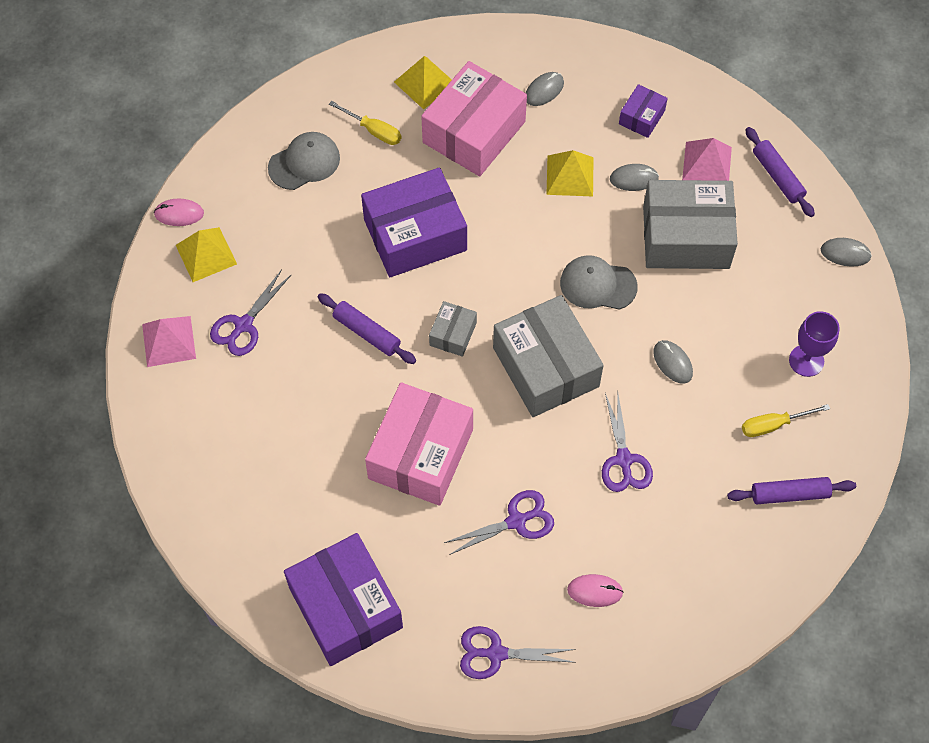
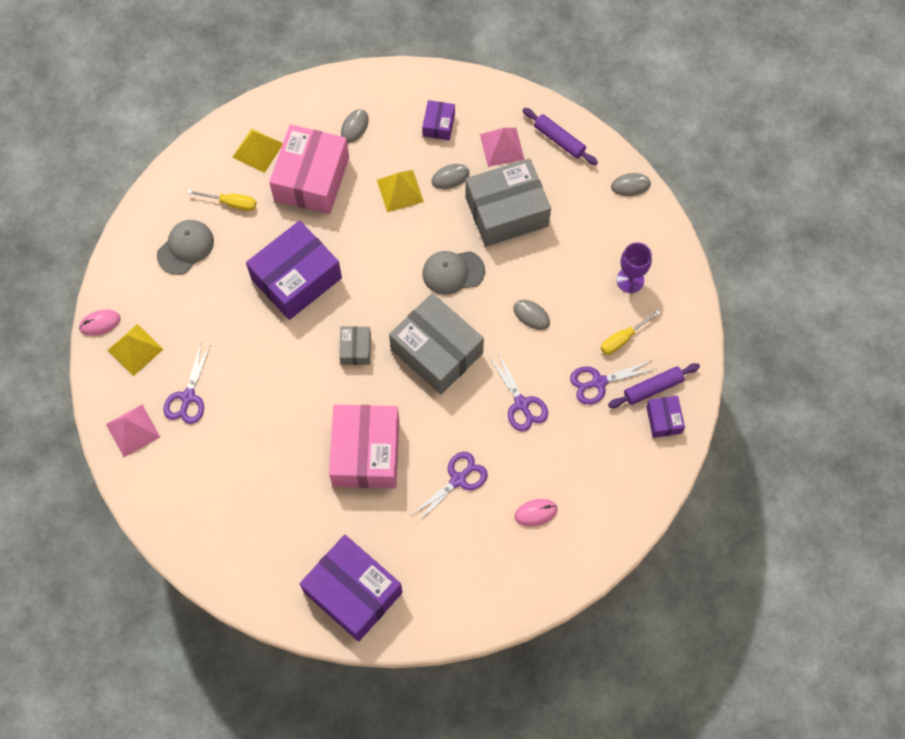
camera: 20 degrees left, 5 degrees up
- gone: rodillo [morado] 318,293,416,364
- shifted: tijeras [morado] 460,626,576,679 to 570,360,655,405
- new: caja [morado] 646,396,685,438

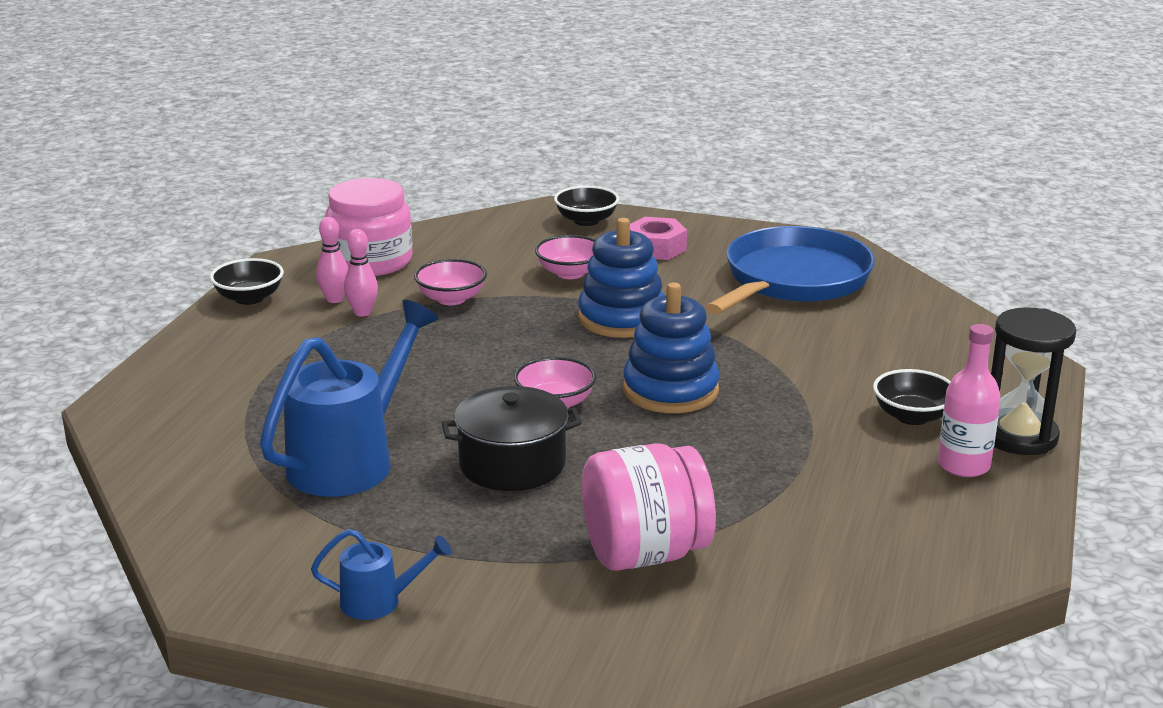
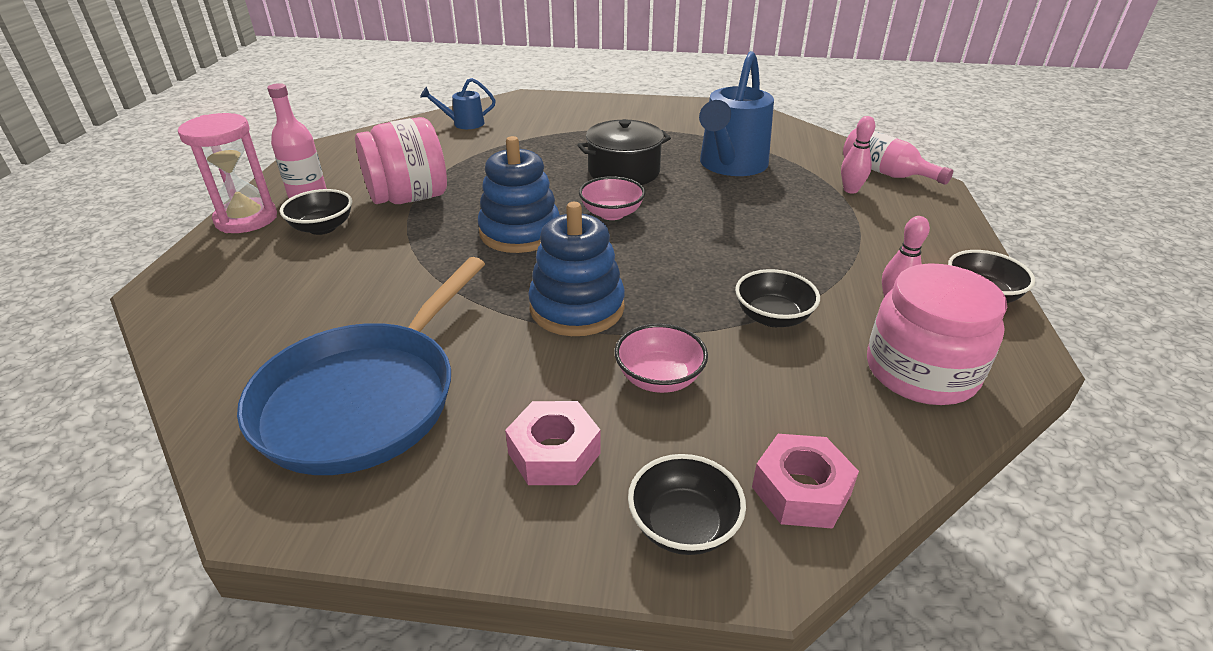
camera: 170 degrees right, 10 degrees up
- shifted: regadera [azul] 311,529,452,620 to 420,78,496,129
- shifted: bolo [rosa] 344,229,378,317 to 841,116,875,194
- repainted: cuenco [rosa] 414,259,487,305 to cuenco [negro] 735,269,820,327
- shifted: tarro [rosa] 582,443,716,571 to 355,117,447,204
- repainted: reloj de arena [negro] 991,307,1076,455 to reloj de arena [rosa] 178,113,277,233
- new: tuerca [rosa] 752,434,859,529
- new: botella [rosa] 843,128,953,185

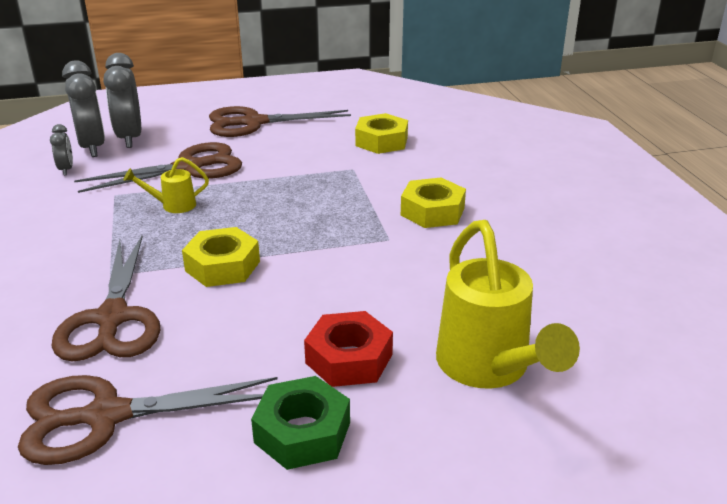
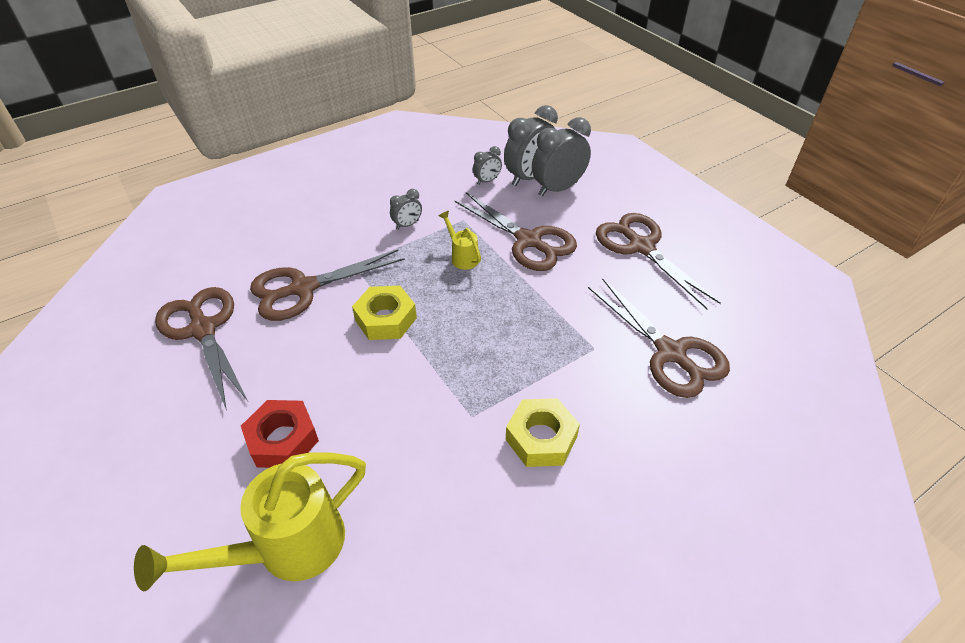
camera: 70 degrees right, 15 degrees up
- gone: tuerca [verde] 251,376,350,470
- swapped: tuerca [amarillo] 355,113,408,154 to tijeras [marrón] 588,278,730,398
- new: despertador [gris] 390,189,422,230

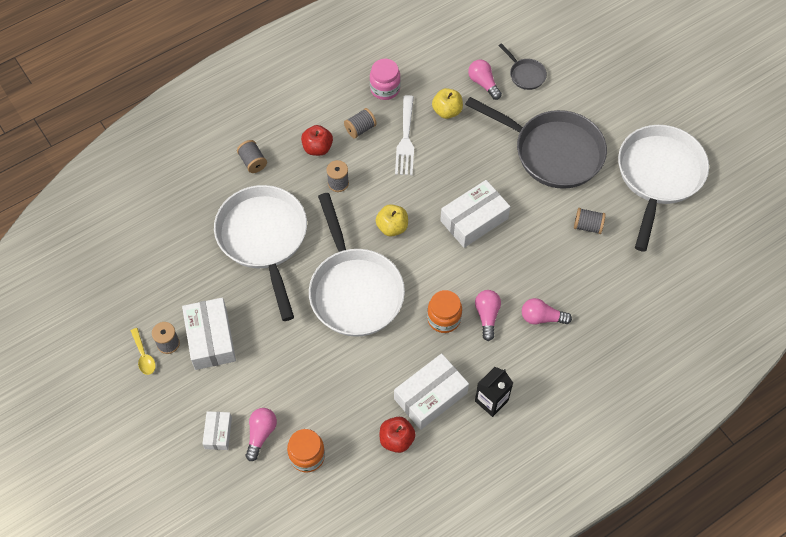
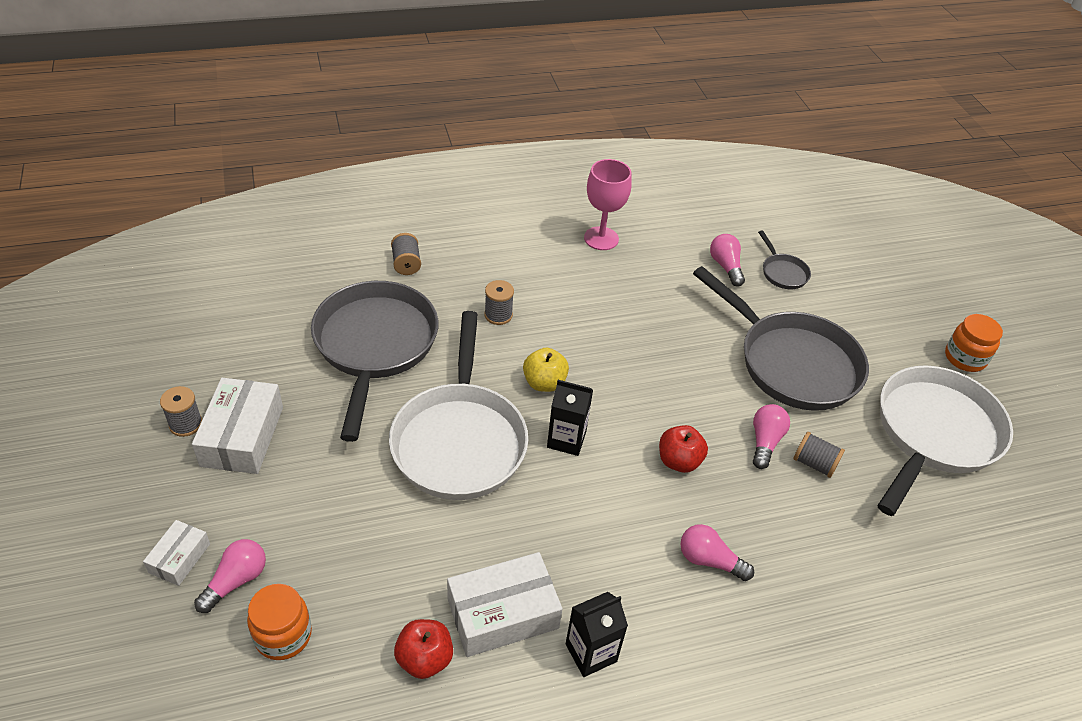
camera: 15 degrees right, 15 degrees down
- gone: cuchara [amarillo] 131,328,156,375
- repainted: sartén [blanco] 214,185,307,321 to sartén [gris] 311,281,439,442
- shifted: manzana [rojo] 301,125,333,156 to 659,425,708,473
- gone: carrete [gris] 344,108,377,139
- swapped: tarro [rosa] 370,59,401,100 to copa [rosa] 584,159,632,250
- gone: tenedor [blanco] 395,95,414,175
- shifted: tarro [naranja] 427,290,462,333 to 945,314,1003,372
- gone: manzana [amarillo] 432,88,463,119
- gone: caja [blanco] 440,180,510,248
- shifted: bombilla [rosa] 475,290,501,341 to 753,404,790,469
- new: cartón de leche [negro] 547,380,593,456

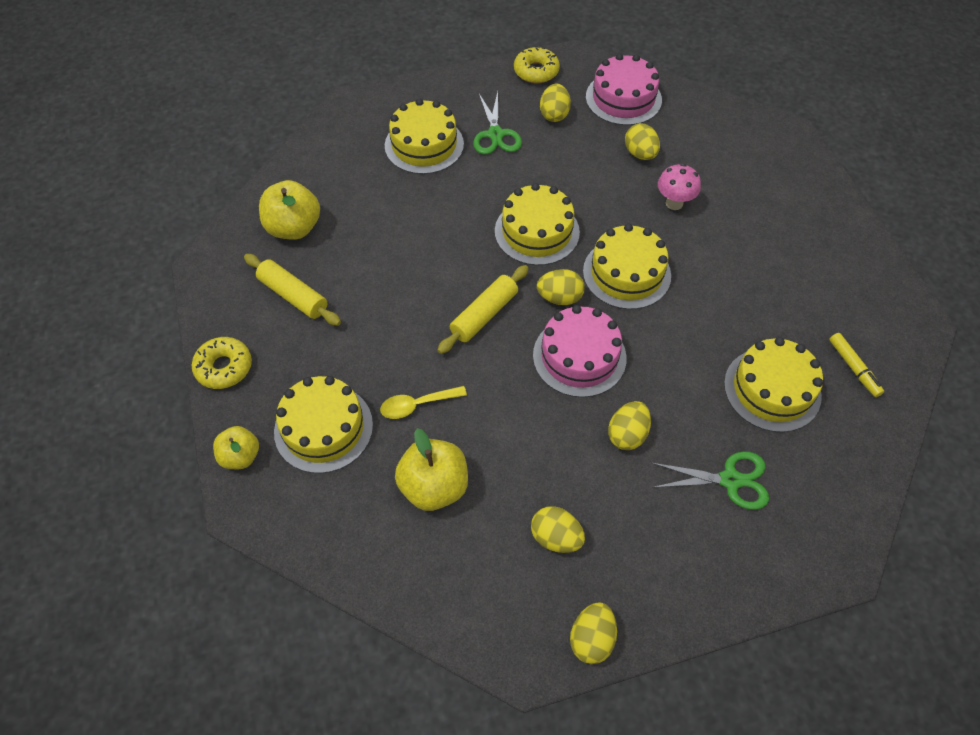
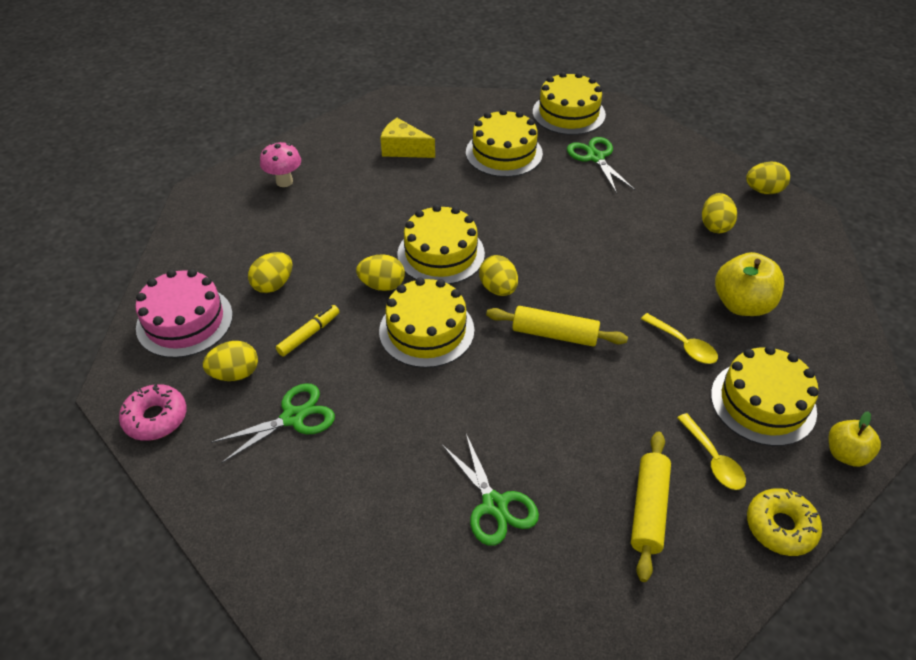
camera: 115 degrees left, 10 degrees down
- gone: manzana [amarillo] 259,180,320,240
- shifted: tarta [amarillo] 385,99,464,174 to 533,72,606,135
- repainted: rosquilla [amarillo] 514,46,560,83 to rosquilla [rosa] 119,384,186,441
- gone: tarta [rosa] 533,305,626,397
- shifted: huevo [amarillo] 608,401,651,450 to 356,254,405,291
- shifted: seta [rosa] 658,164,701,210 to 260,142,301,187
- shifted: rotulador [amarillo] 829,333,884,397 to 276,305,339,356
- new: queso [amarillo] 380,118,435,158
- new: tijeras [verde] 442,434,539,546
- new: cuchara [amarillo] 677,413,746,490

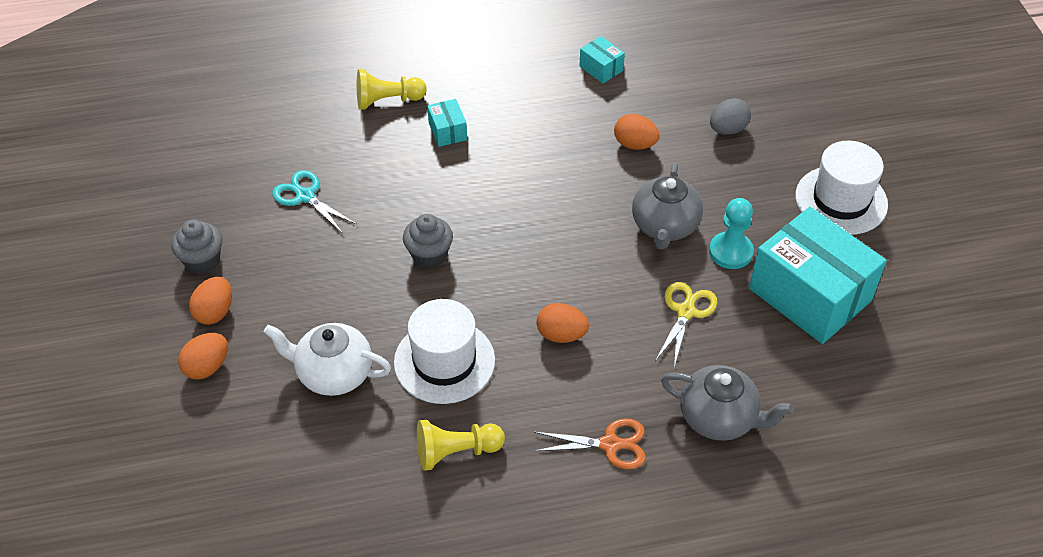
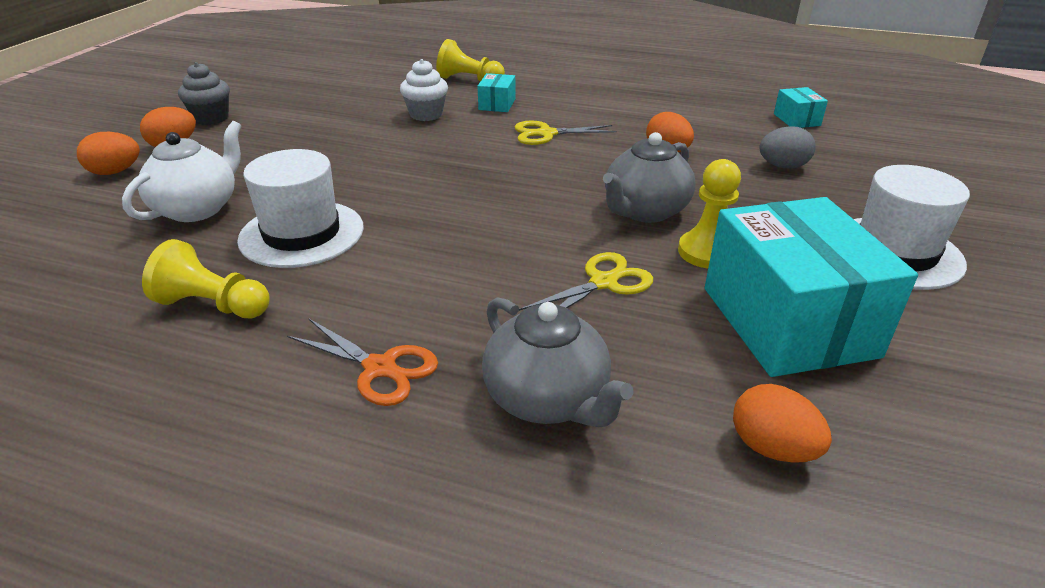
camera: 30 degrees right, 15 degrees down
- rotated: tetera [blanco] 264,323,391,396 = 122,121,241,222 75 degrees clockwise
- gone: tijeras [turquesa] 272,170,357,234
- gone: magdalena [gris] 403,214,453,269
- shifted: huevo [naranja] 537,303,589,343 to 733,384,832,463
- shifted: caja [turquesa] 579,36,625,83 to 774,87,828,128
- repainted: peón [turquesa] 709,198,754,269 to peón [amarillo] 678,159,741,268
- new: magdalena [blanco] 400,59,448,121
- new: tijeras [amarillo] 515,121,617,145

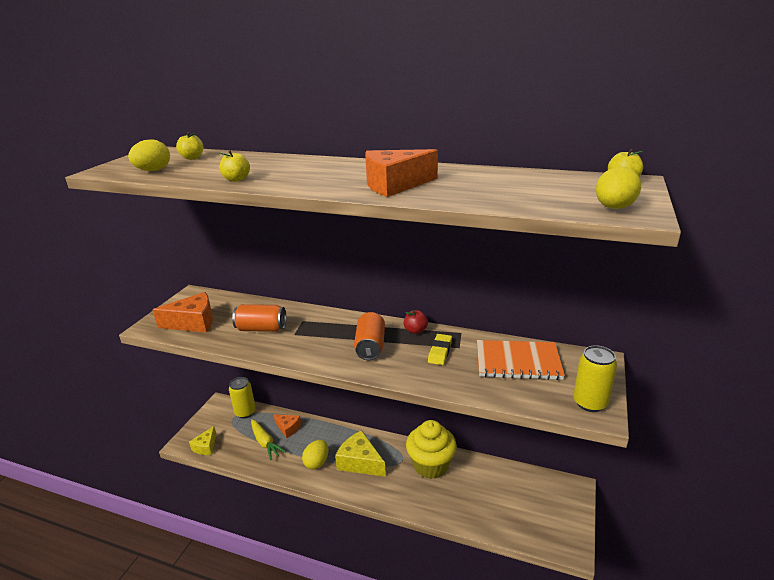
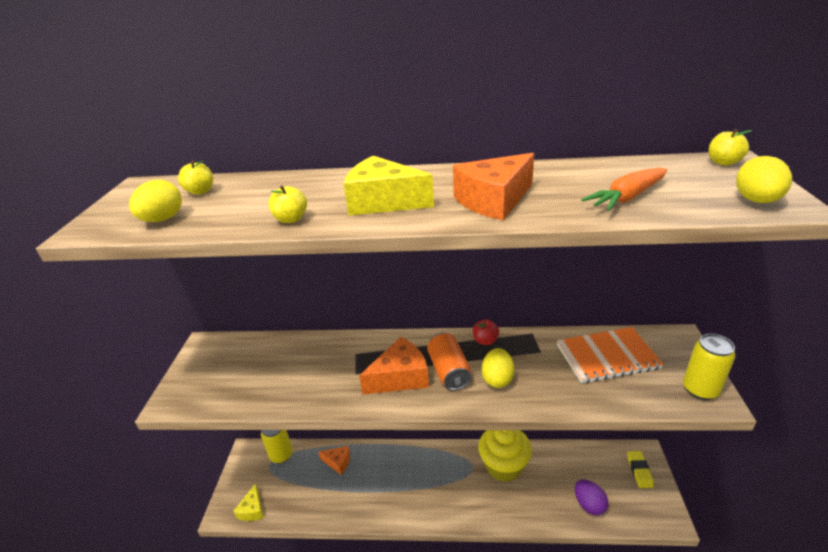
camera: 15 degrees left, 5 degrees up
- shifted: queso [naranja] 153,292,213,333 to 359,337,429,394
- gone: lata [naranja] 232,304,286,332
- gone: zanahoria [amarillo] 251,419,286,460
- shifted: huevo [amarillo] 302,440,328,469 to 482,348,514,388
- shifted: queso [amarillo] 335,430,386,477 to 344,156,434,215
- shifted: goma de borrar [amarillo] 428,334,452,365 to 627,451,654,488
- new: huevo [morado] 575,479,608,515
- new: zanahoria [naranja] 581,168,667,211

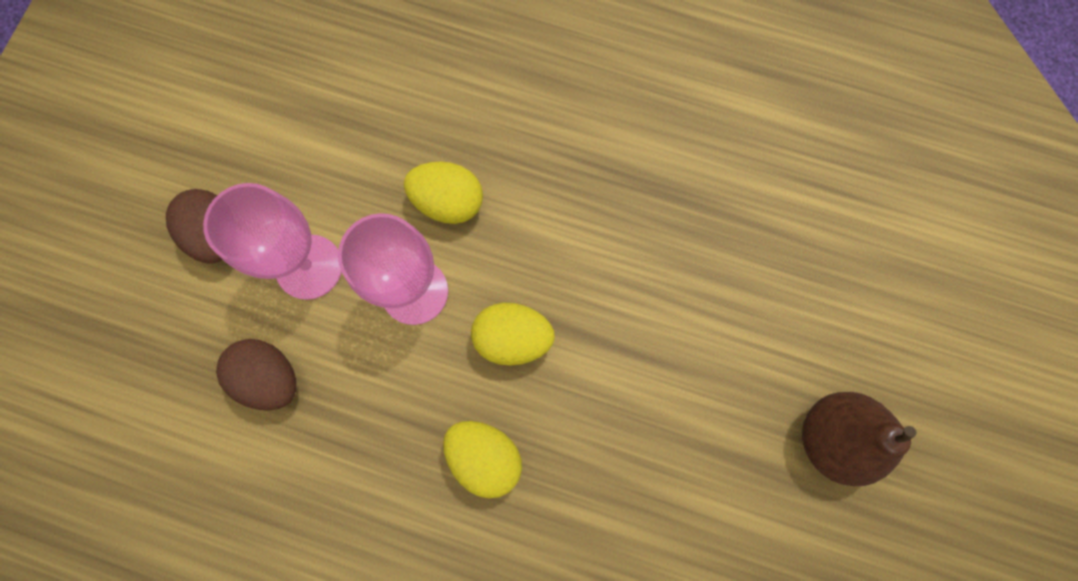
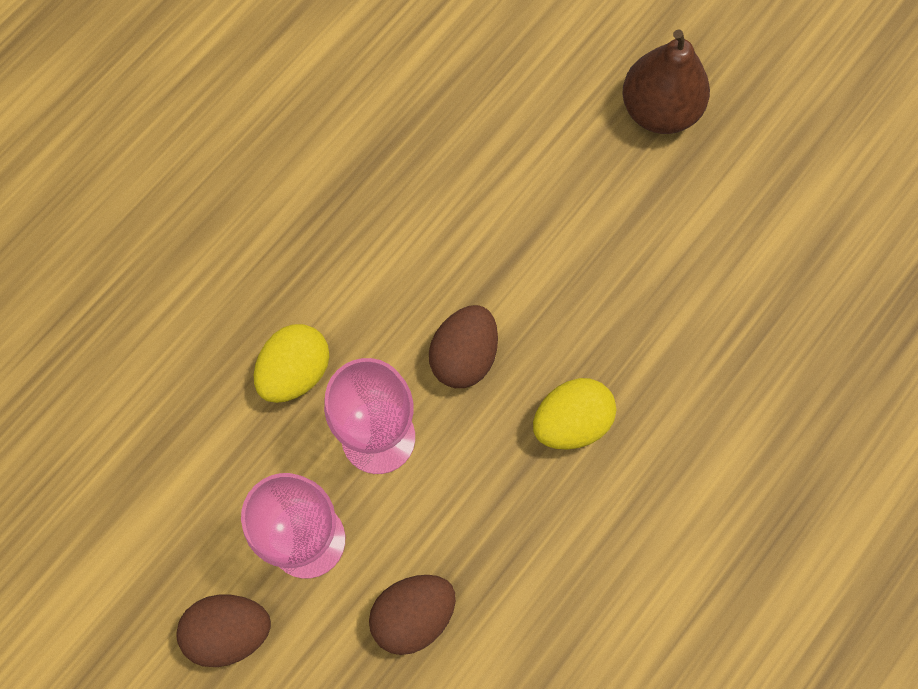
camera: 70 degrees left, 5 degrees down
- repainted: huevo [amarillo] 471,303,555,366 to huevo [marrón] 429,305,498,388

